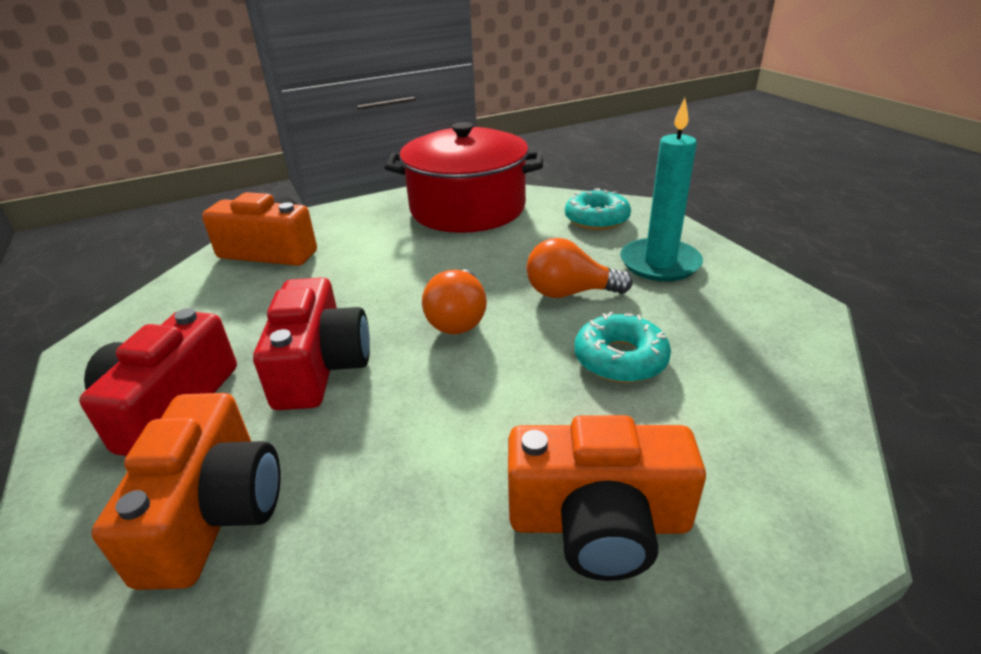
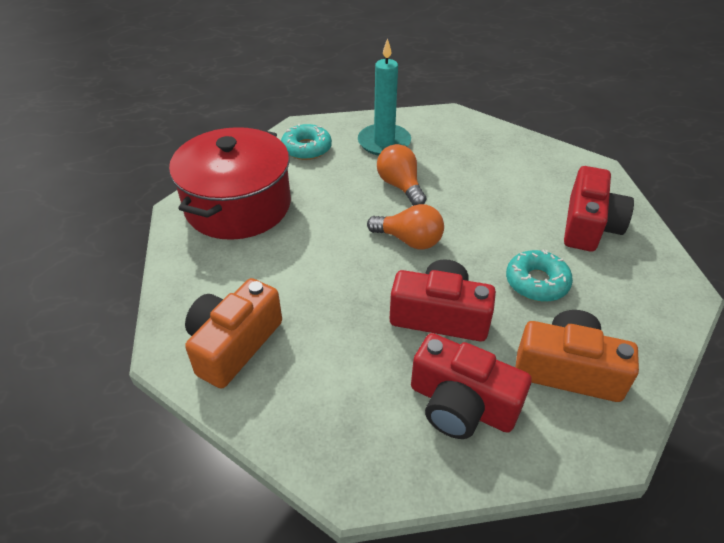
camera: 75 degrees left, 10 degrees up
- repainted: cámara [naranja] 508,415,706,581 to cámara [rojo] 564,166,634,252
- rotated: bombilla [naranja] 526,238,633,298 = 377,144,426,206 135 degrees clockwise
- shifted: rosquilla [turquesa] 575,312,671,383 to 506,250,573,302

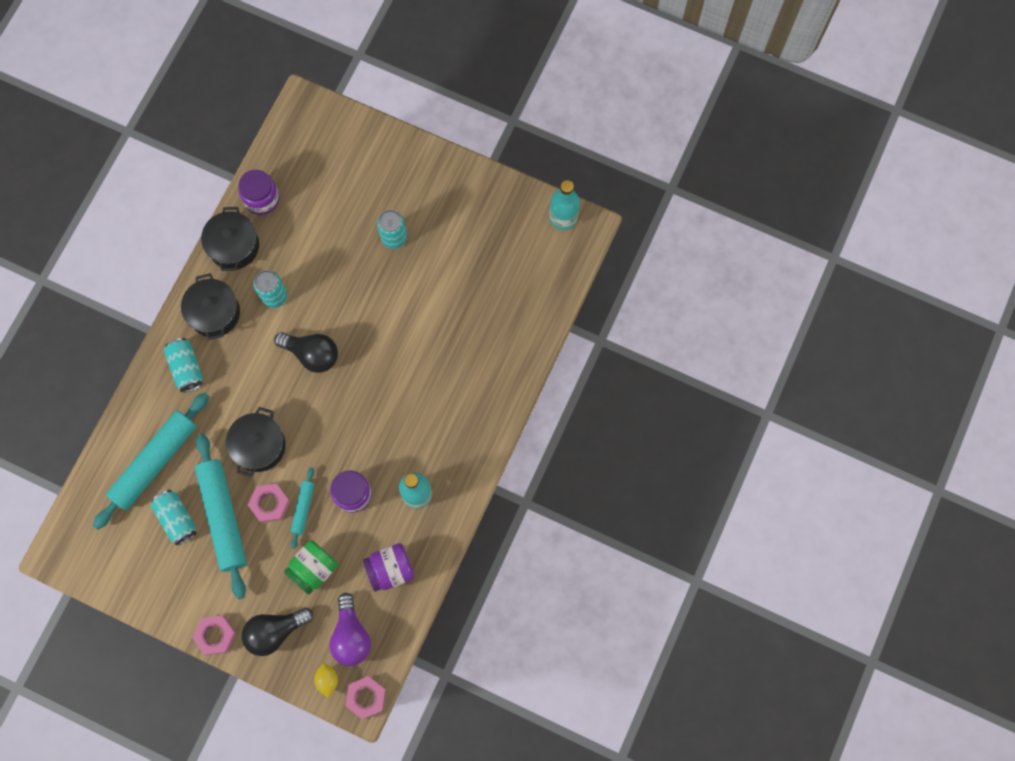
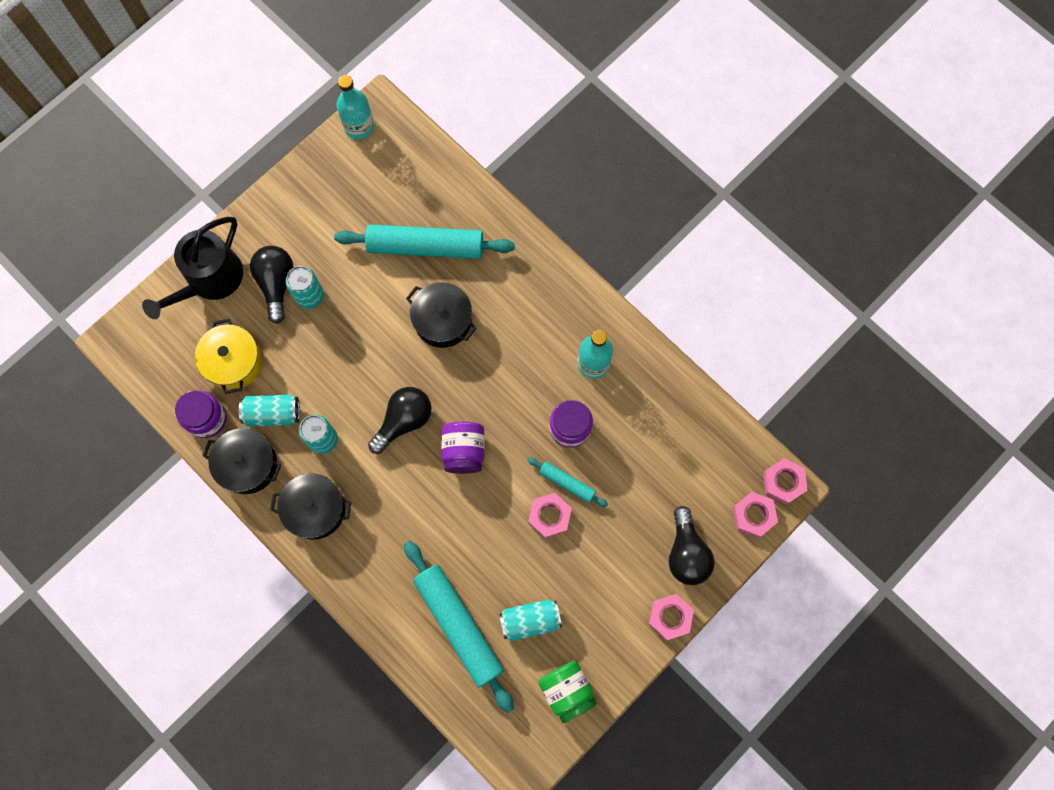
camera: 70 degrees left, 0 degrees up
- shifted: lata [turquesa] 164,338,203,392 to 239,395,300,427
- shifted: rodillo [turquesa] 195,433,247,599 to 334,224,515,259
- shifted: olla [negro] 226,407,286,477 to 406,282,477,348
- shifted: tarro [verde] 284,540,338,594 to 538,660,597,723
- swapped: limón [amarillo] 314,663,338,698 to tuerca [rosa] 732,492,778,538
- gone: bombilla [morado] 329,593,371,666
- shifted: tarro [morado] 363,543,414,591 to 441,422,485,474
- new: regadera [negro] 142,217,243,319
- new: olla [amarillo] 195,318,262,394
- new: bombilla [negro] 250,246,294,324

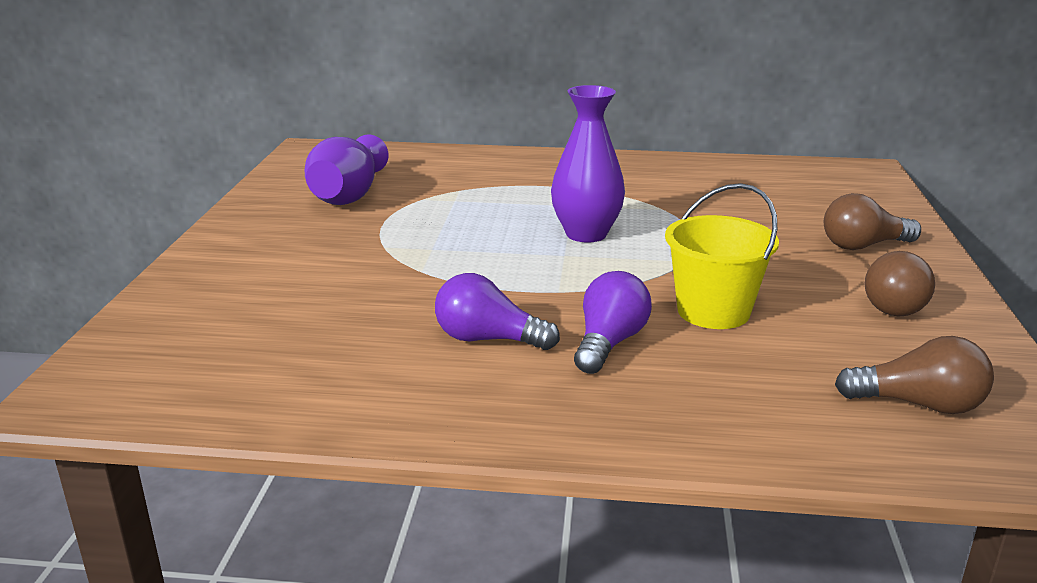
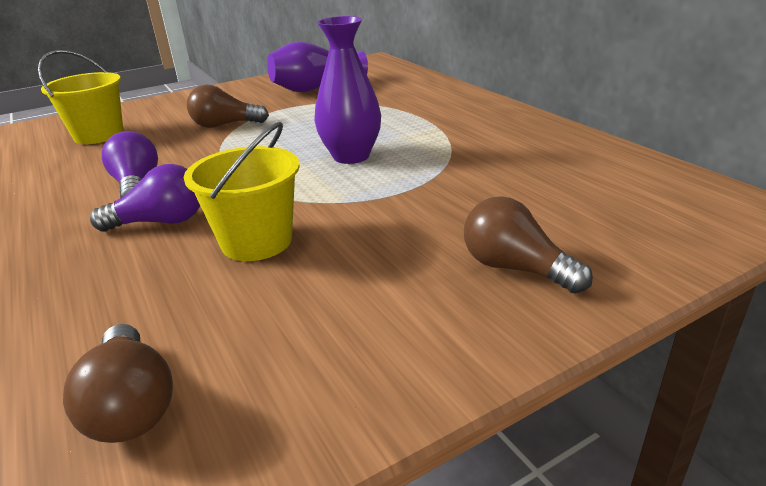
camera: 55 degrees right, 5 degrees up
- shifted: bombilla [marrón] 865,251,935,316 to 187,84,269,128
- new: balde [amarillo] 38,50,124,144

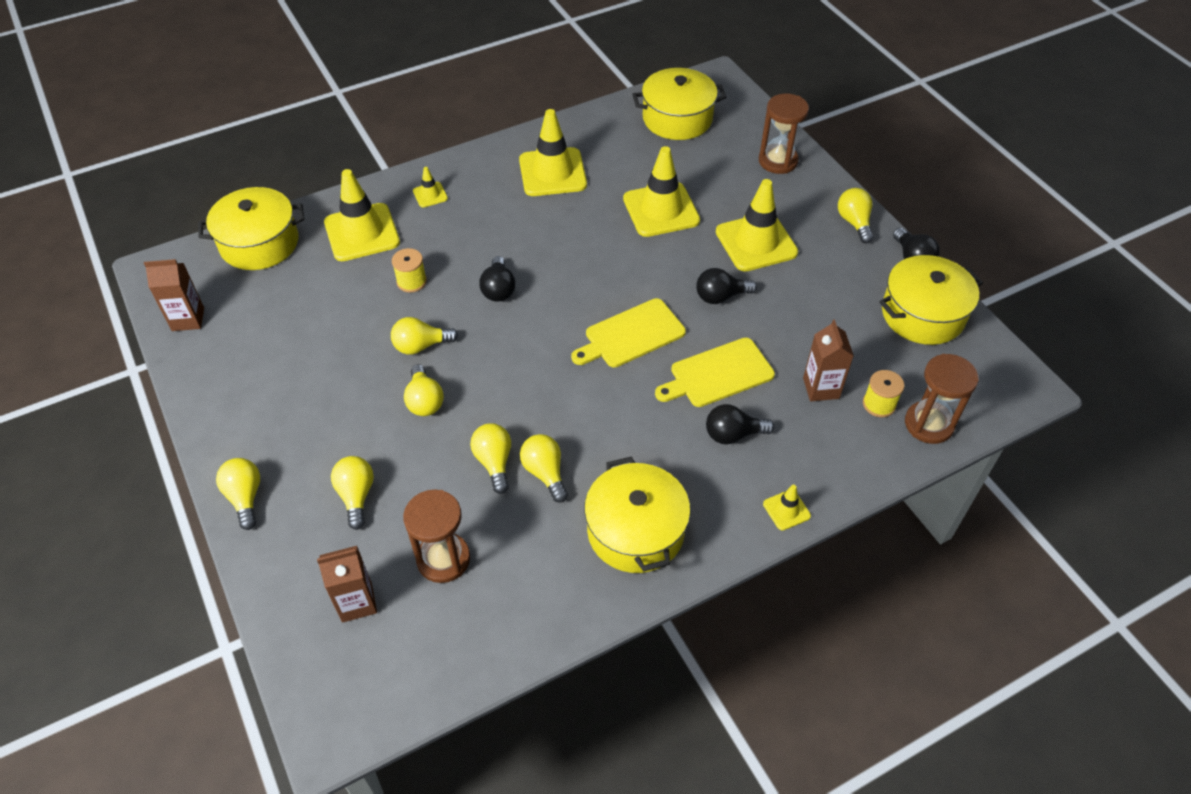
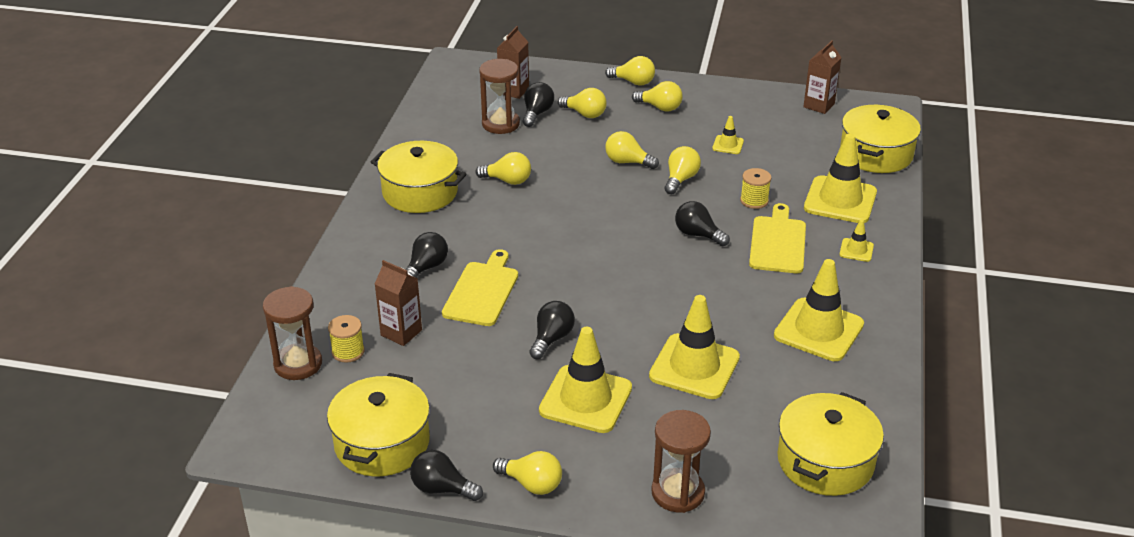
camera: 130 degrees right, 15 degrees down
- shifted: bombilla [amarillo] 470,423,511,494 to 632,81,682,112
- shifted: tabla de cortar [amarillo] 571,298,686,367 to 749,203,806,273
- shifted: cono de tráfico [amarillo] 763,485,811,530 to 712,116,744,154
- new: bombilla [negro] 523,82,554,127

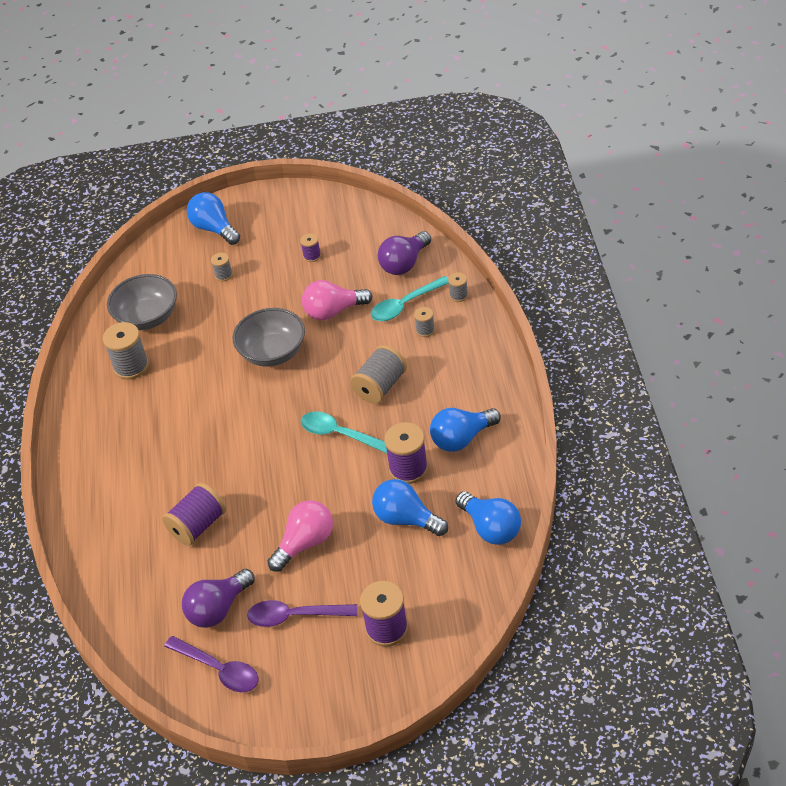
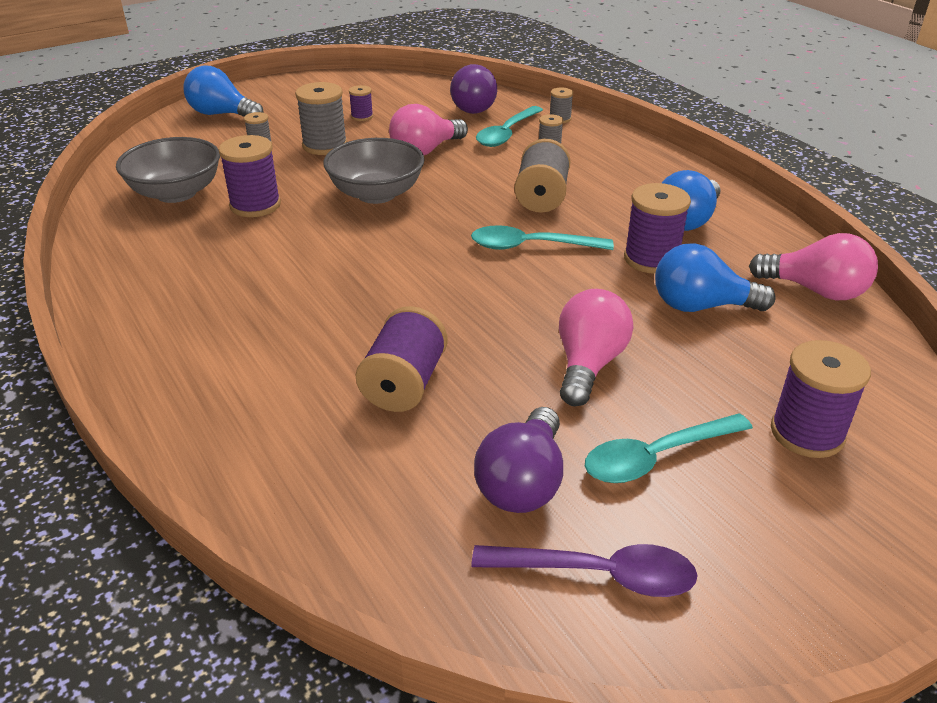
camera: 30 degrees left, 10 degrees down
- shifted: carrete [gris] 103,322,149,380 to 295,82,347,155
- repainted: cuchara [morado] 247,600,357,627 to cuchara [turquesa] 585,413,753,483
- repainted: bombilla [azul] 455,491,521,545 to bombilla [rosa] 749,233,878,300
- new: carrete [morado] 219,135,281,217

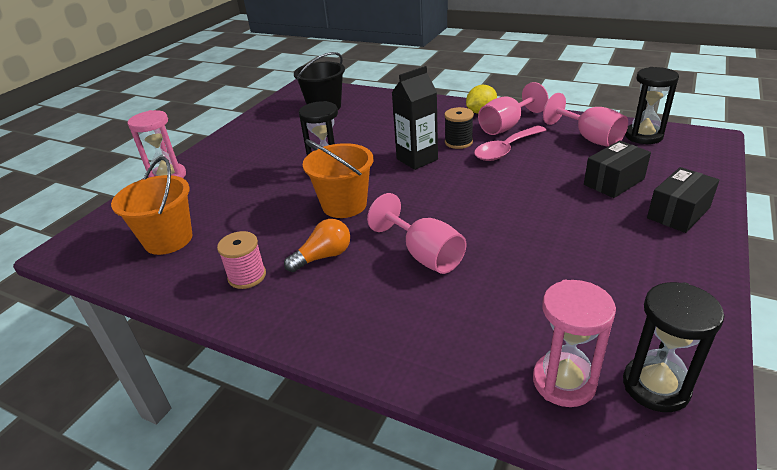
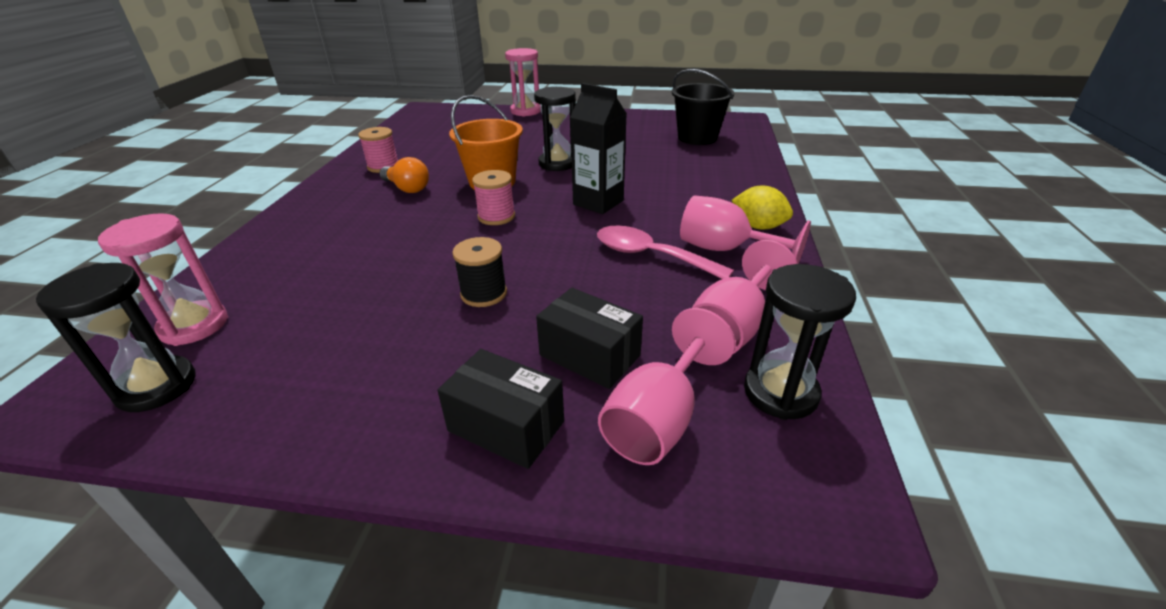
camera: 70 degrees right, 0 degrees up
- gone: balde [naranja] 111,157,192,255
- shifted: copa [rosa] 367,193,466,274 to 598,308,736,465
- shifted: carrete [negro] 444,107,474,149 to 452,237,507,307
- new: carrete [rosa] 472,170,515,225

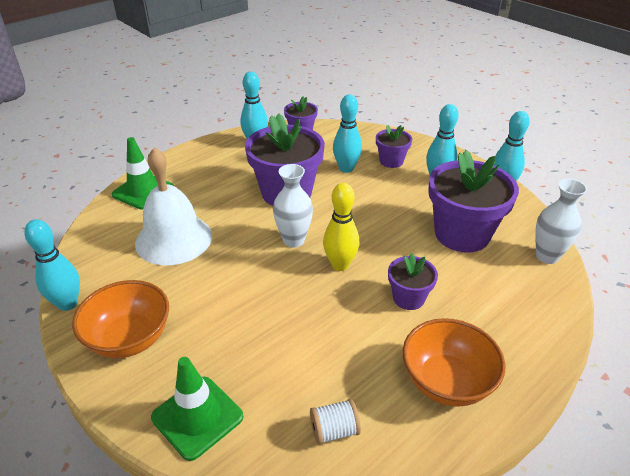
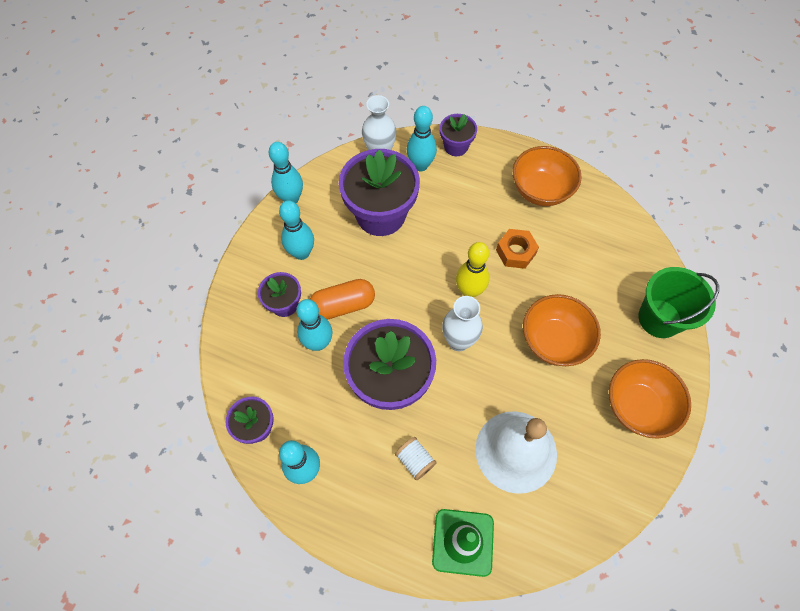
camera: 115 degrees left, 25 degrees up
- shifted: bolo [turquesa] 24,219,80,311 to 407,106,437,171
- swapped: cono de tráfico [verde] 151,357,243,461 to balde [verde] 638,267,719,338
- shifted: carrete [blanco] 310,399,361,445 to 395,437,437,480
- shifted: maceta [morado] 388,253,438,310 to 440,114,477,156
- new: cápsula [naranja] 310,279,375,320
- new: tuerca [naranja] 496,229,539,269
- new: cuenco [naranja] 523,294,601,366

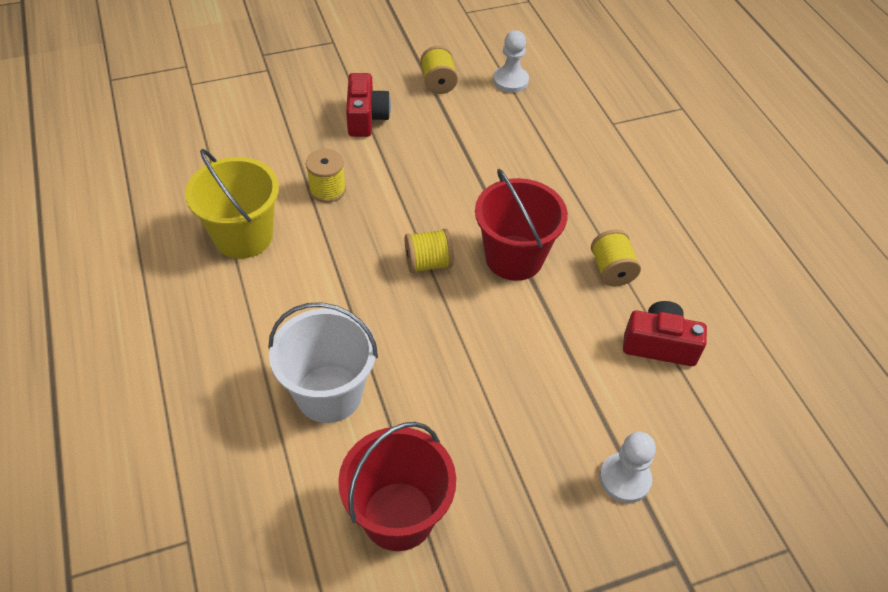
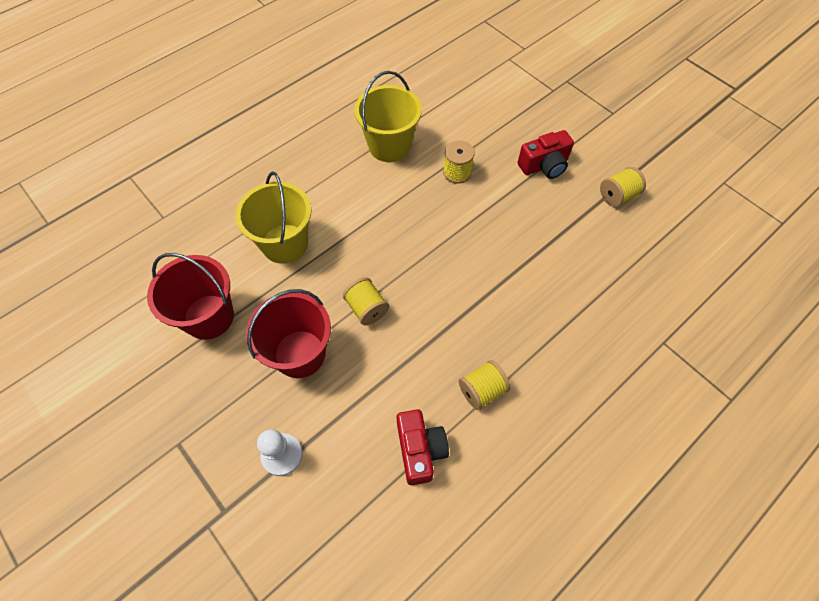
camera: 70 degrees right, 10 degrees up
- repainted: balde [blanco] 268,302,378,423 to balde [amarillo] 235,171,312,264
- shifted: carrete [amarillo] 405,229,454,273 to 343,277,389,325
- shifted: balde [rojo] 475,169,568,281 to 246,289,331,378
- gone: peón [blanco] 493,30,529,93

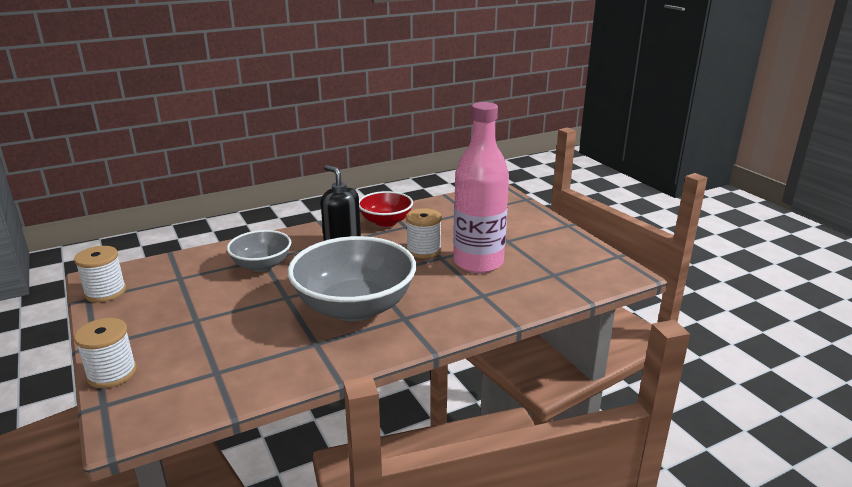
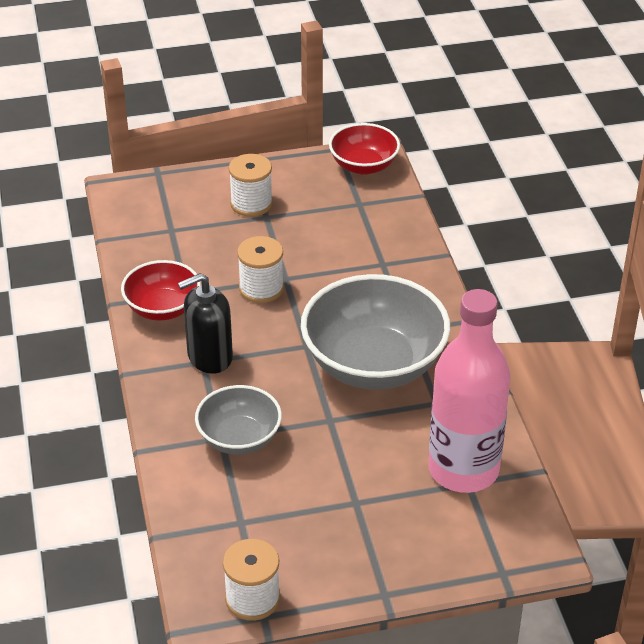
camera: 75 degrees left, 15 degrees up
- shifted: carrete [blanco] 74,318,137,388 to 229,154,273,217
- shifted: botella [rosa] 453,102,509,273 to 428,289,510,493
- new: cuenco [rojo] 329,123,400,175

